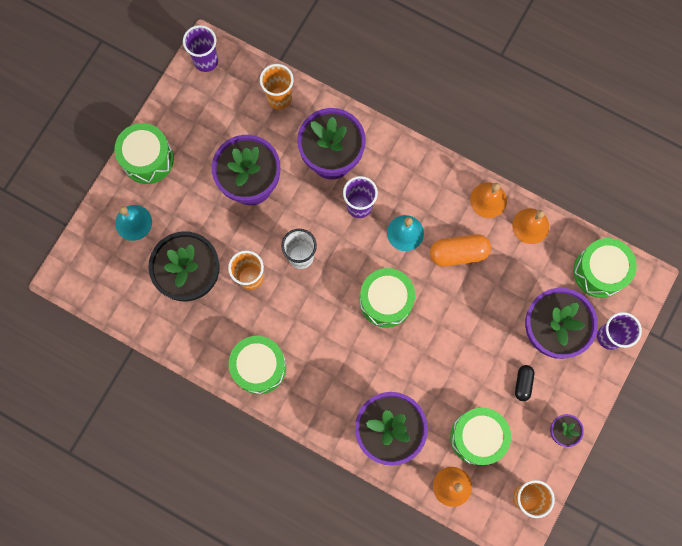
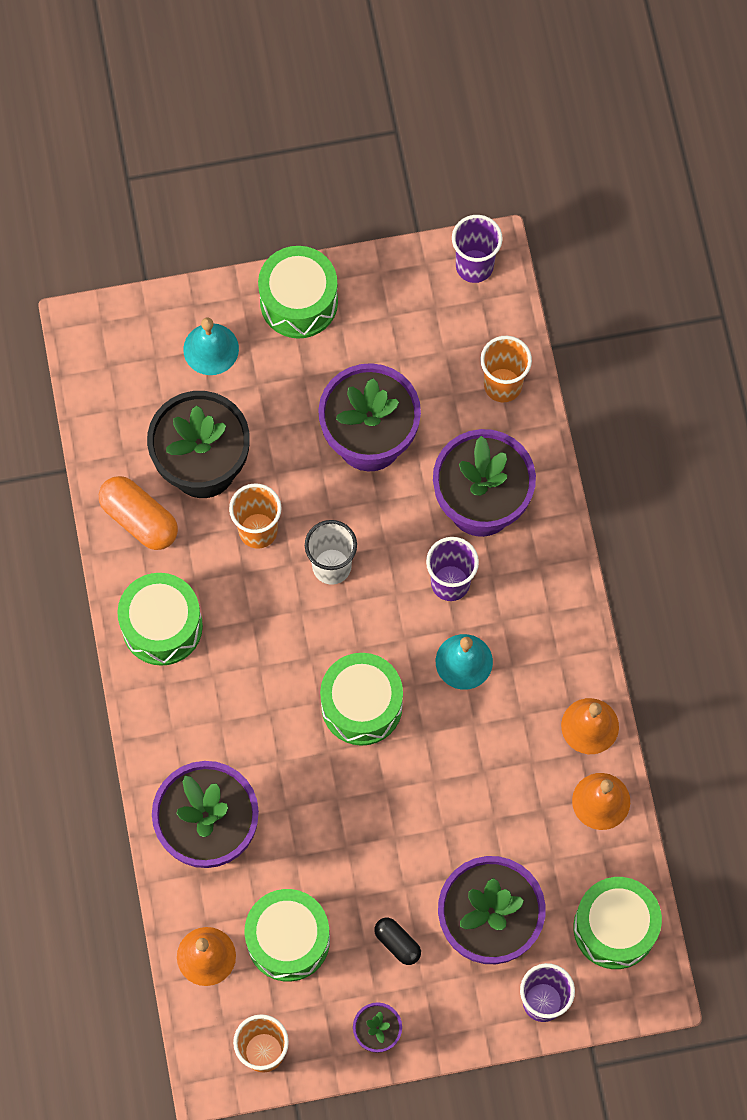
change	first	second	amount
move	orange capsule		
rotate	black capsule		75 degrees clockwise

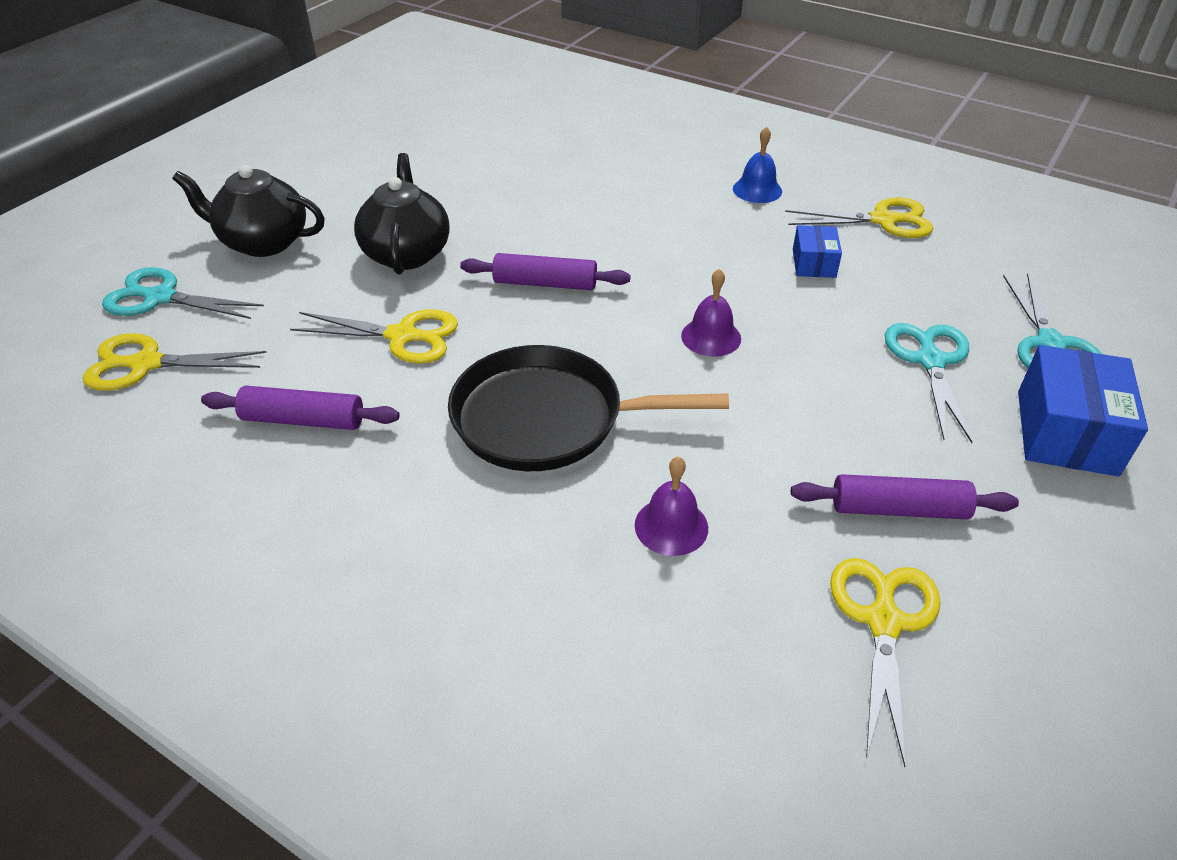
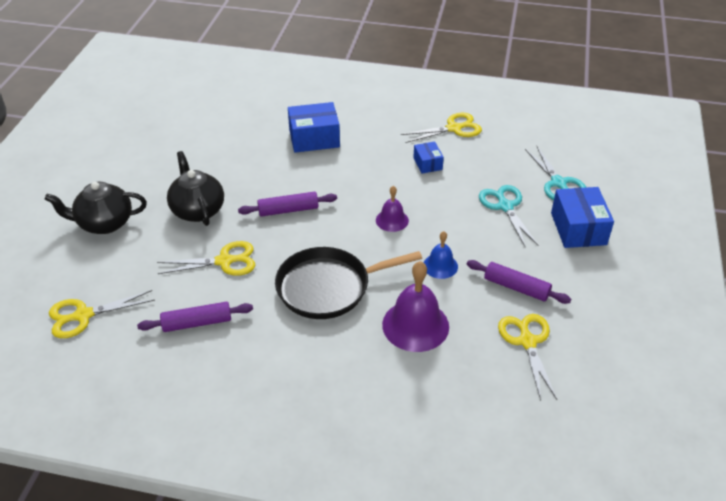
change	first	second	amount
insert		blue box (1st from left)	
resize	purple bell (1st from left in the first image)	purple bell (2nd from left)	x1.78
move	blue bell		
rotate	purple rolling pin (3rd from left)		45 degrees clockwise
delete	turquoise scissors (1st from left)		

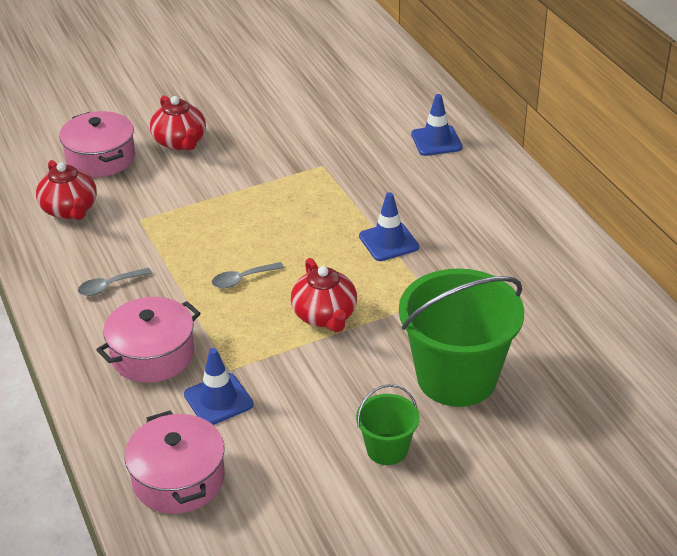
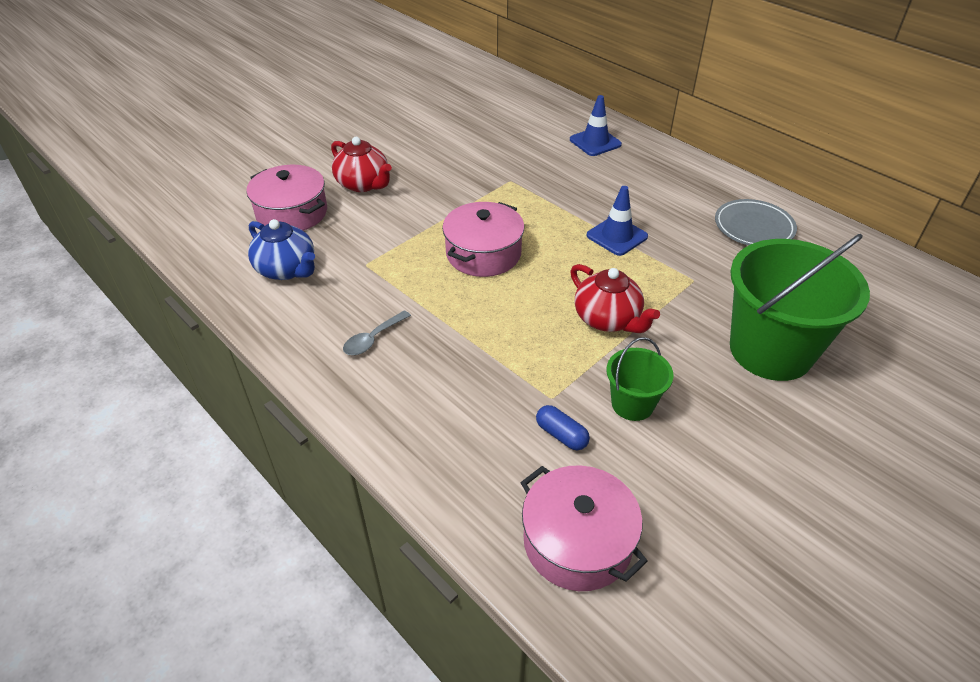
change	first	second	amount
recolor	red teapot (1st from left)	blue teapot	
move	pink pot (2nd from left)		
replace	blue traffic cone (1st from left)	blue capsule	
move	green bucket (1st from left)		
insert		grey plate	
delete	grey spoon (2nd from left)		

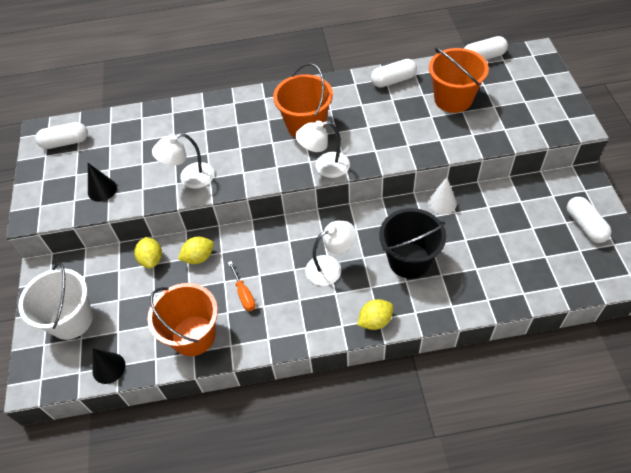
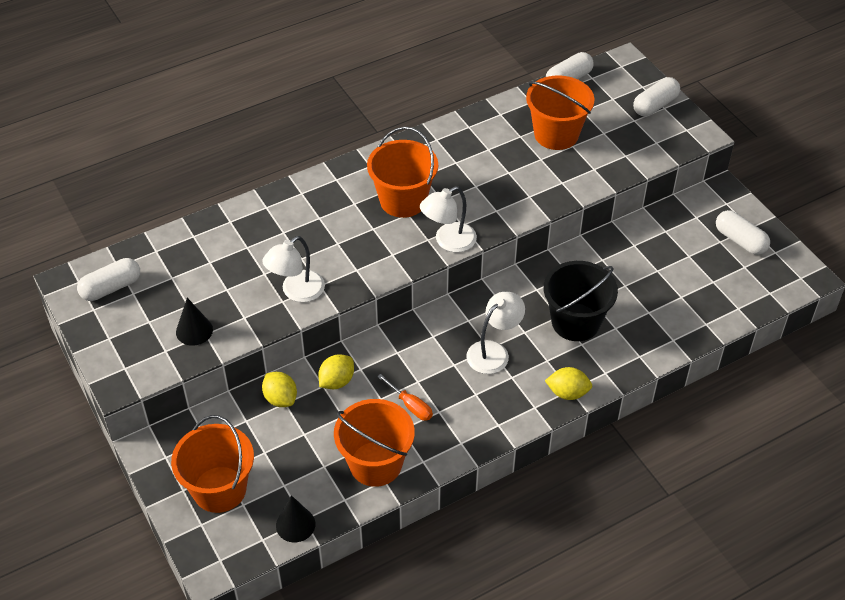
change	first	second	amount
recolor	white bucket	orange bucket (1st from left)	
rotate	yellow lemon (3rd from left)		60 degrees clockwise
move	white capsule (2nd from left in the first image)	white capsule (3rd from left)	
delete	white cone		

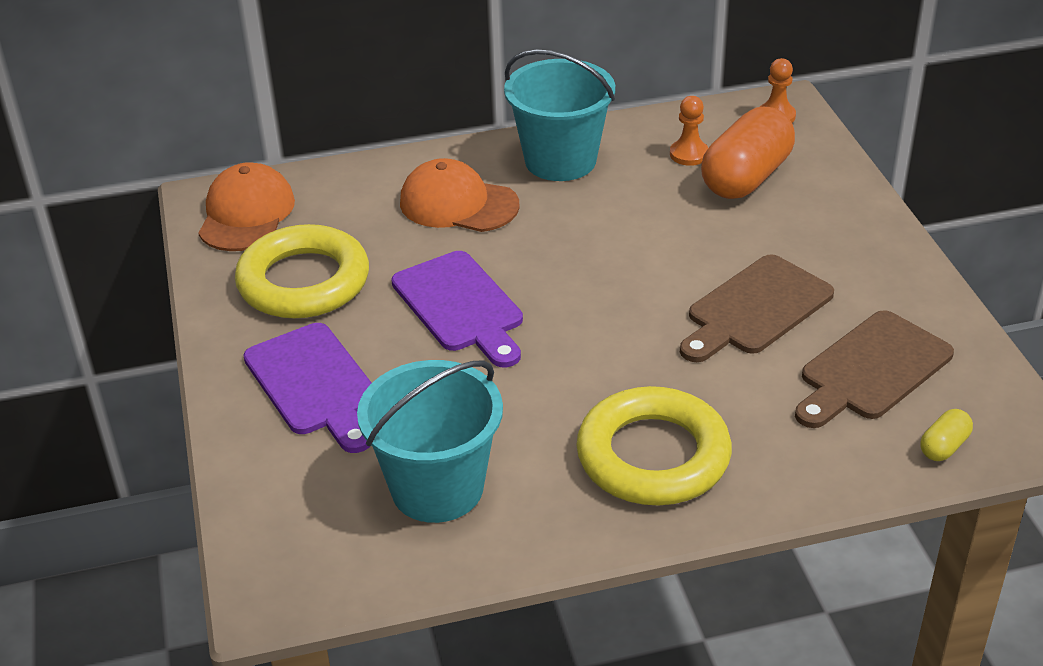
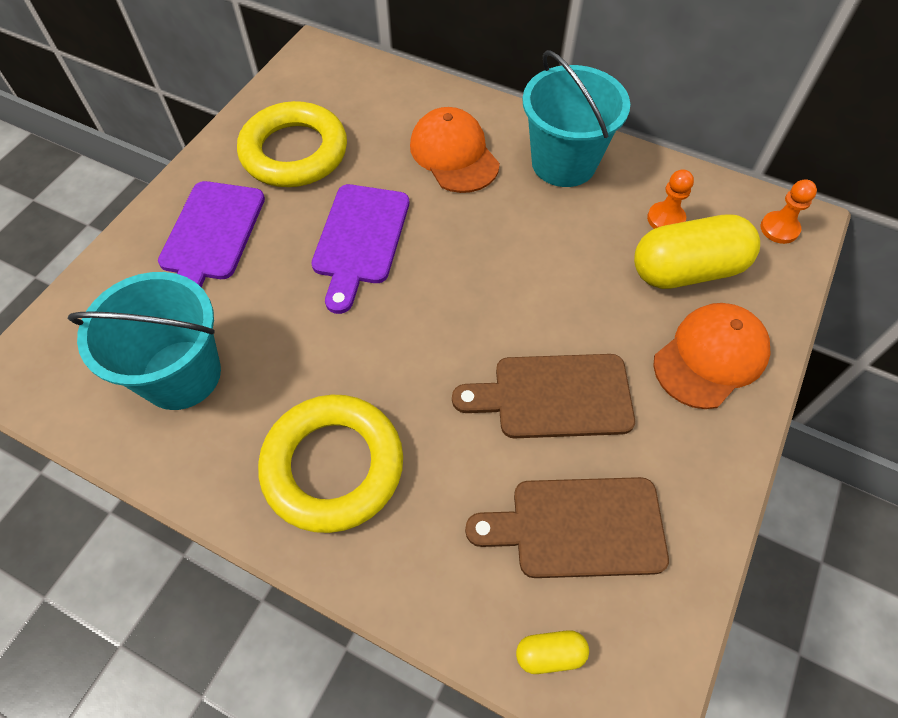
change	first	second	amount
recolor	orange capsule	yellow capsule (2nd from left)	
move	orange cap (1st from left in the first image)	orange cap (2nd from left)	

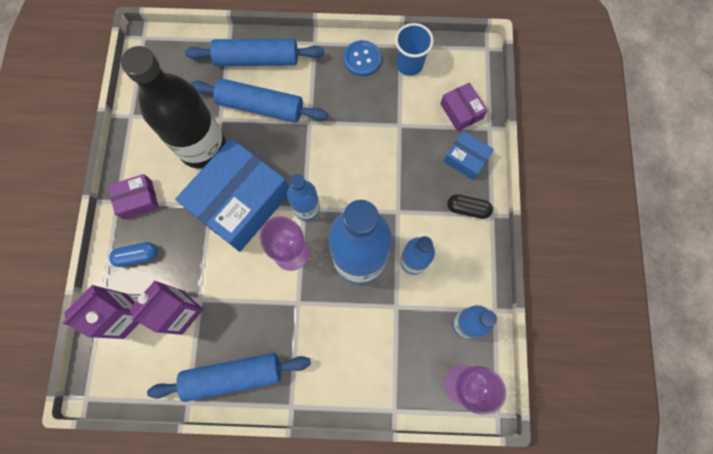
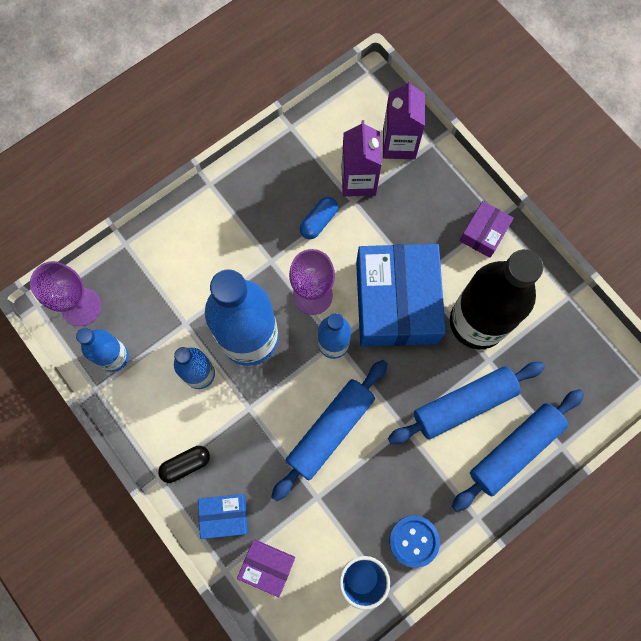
change	first	second	amount
move	blue rolling pin (1st from left)		
move	blue capsule		

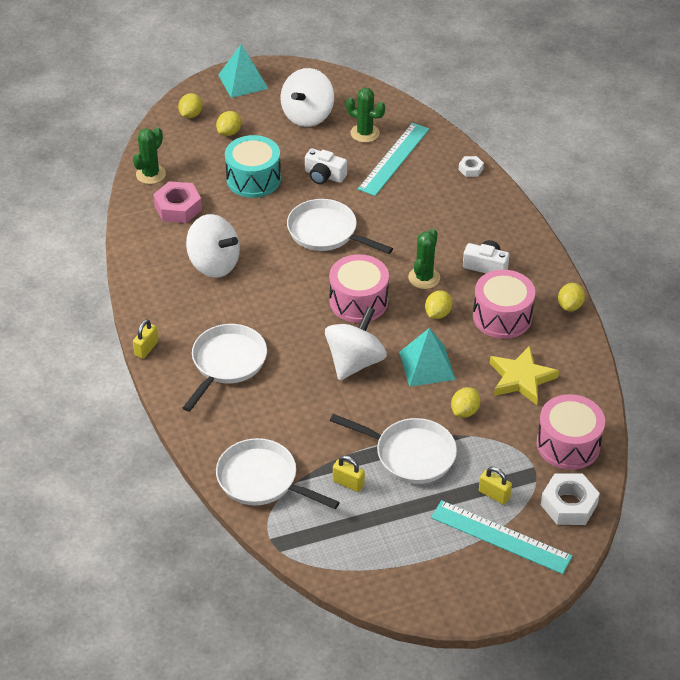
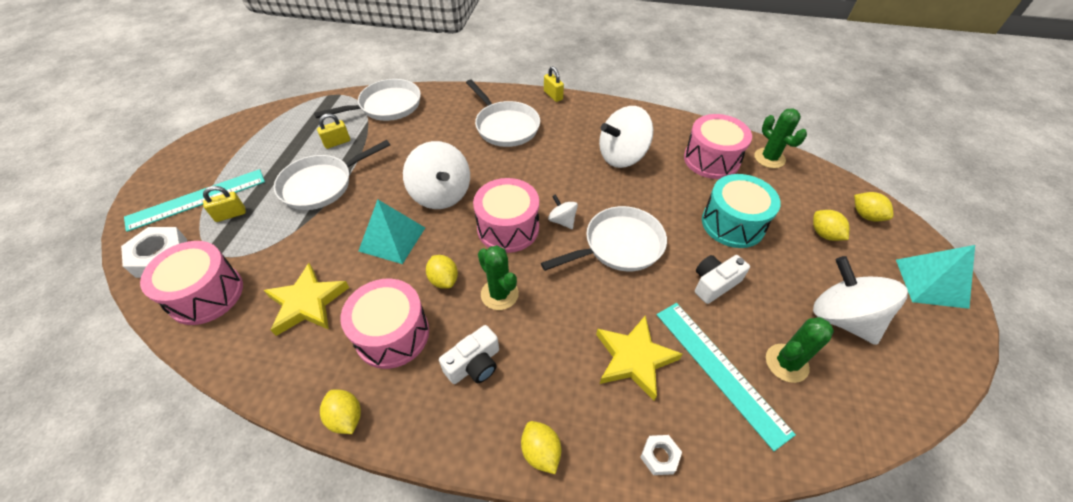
change	first	second	amount
move	yellow lemon (4th from left in the first image)	yellow lemon (3rd from left)	
insert		white spinning top (2nd from left)	
insert		yellow star (2nd from left)	
replace	pink nut	pink drum (4th from left)	

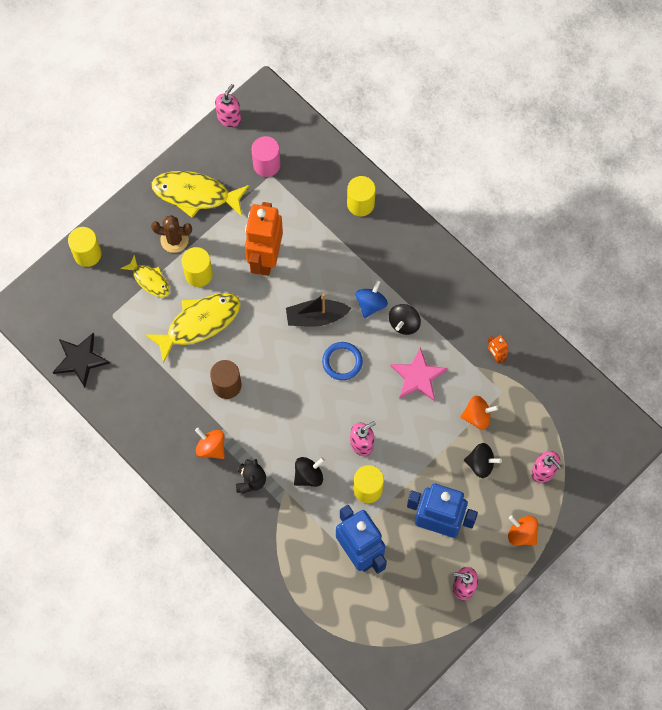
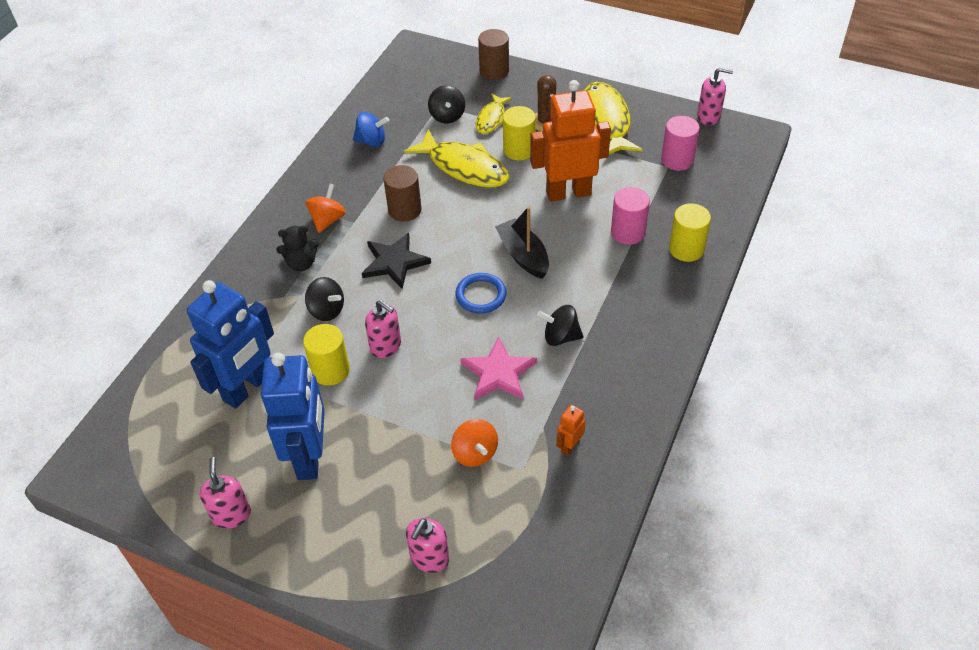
change	first	second	amount
move	blue spinning top		
move	black star		
move	black spinning top (3rd from left in the first image)	black spinning top (2nd from left)	
recolor	yellow cylinder (1st from left)	brown cylinder (2nd from left)	
insert		pink cylinder (1st from left)	
delete	orange spinning top (3rd from left)		

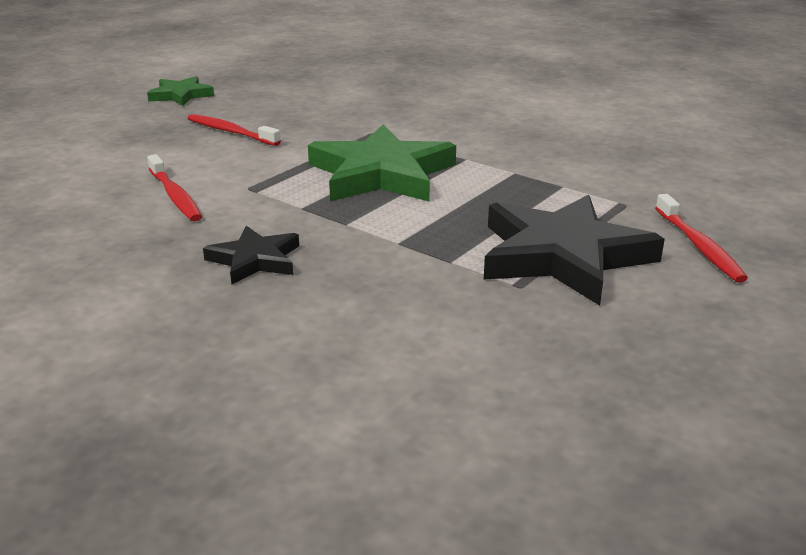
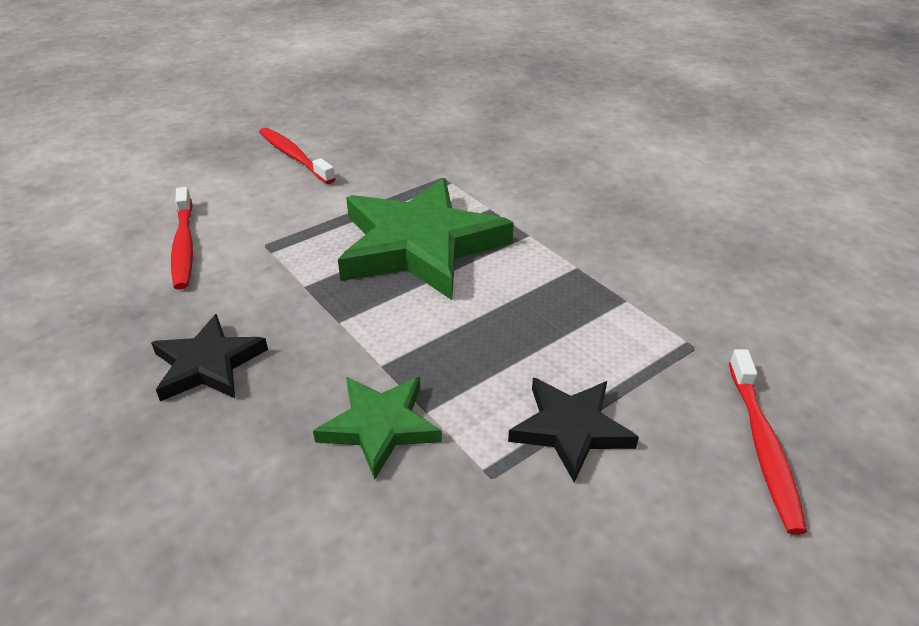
change	first	second	amount
move	green star (1st from left)		
resize	black star (2nd from left)		x0.53

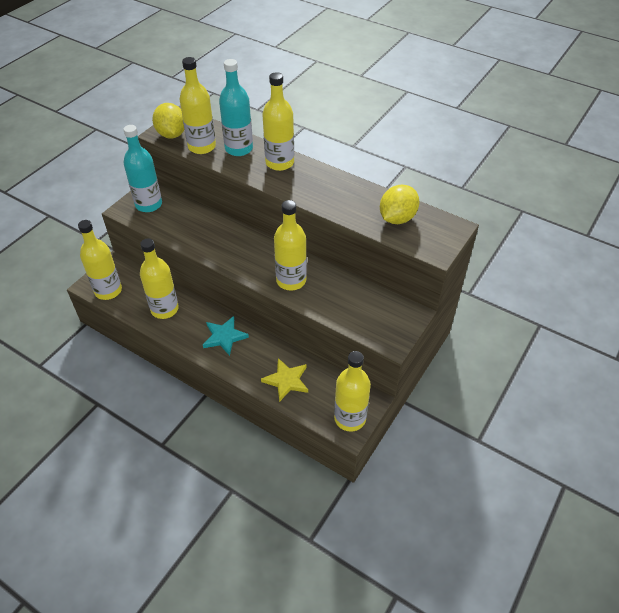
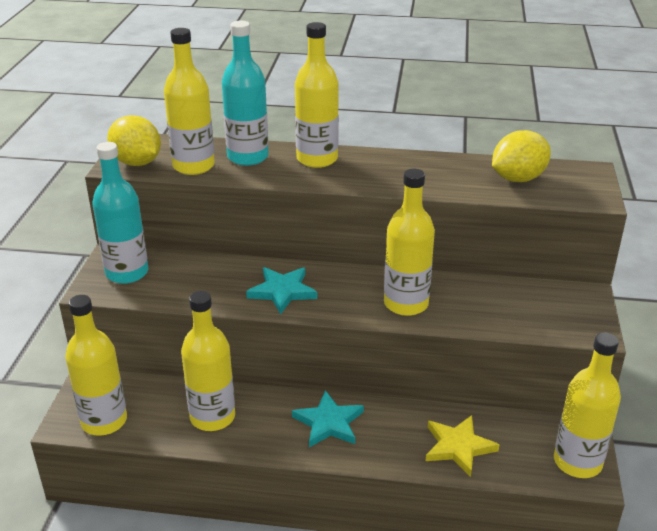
change	first	second	amount
insert		turquoise star (1st from left)	
rotate	yellow lemon (2nd from left)		45 degrees clockwise

